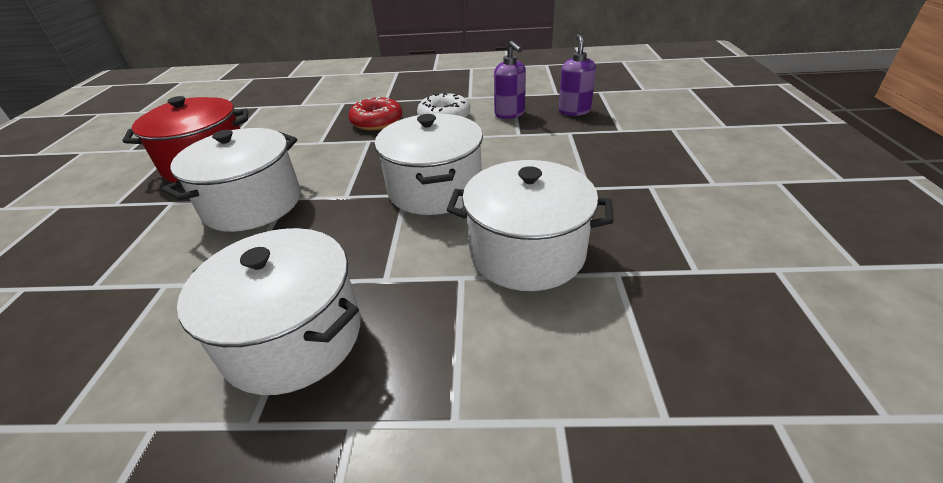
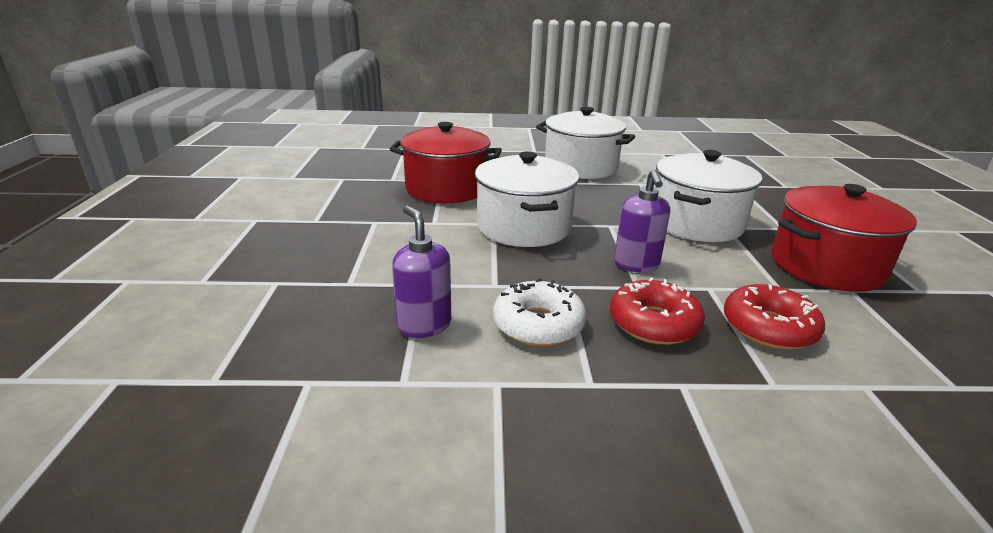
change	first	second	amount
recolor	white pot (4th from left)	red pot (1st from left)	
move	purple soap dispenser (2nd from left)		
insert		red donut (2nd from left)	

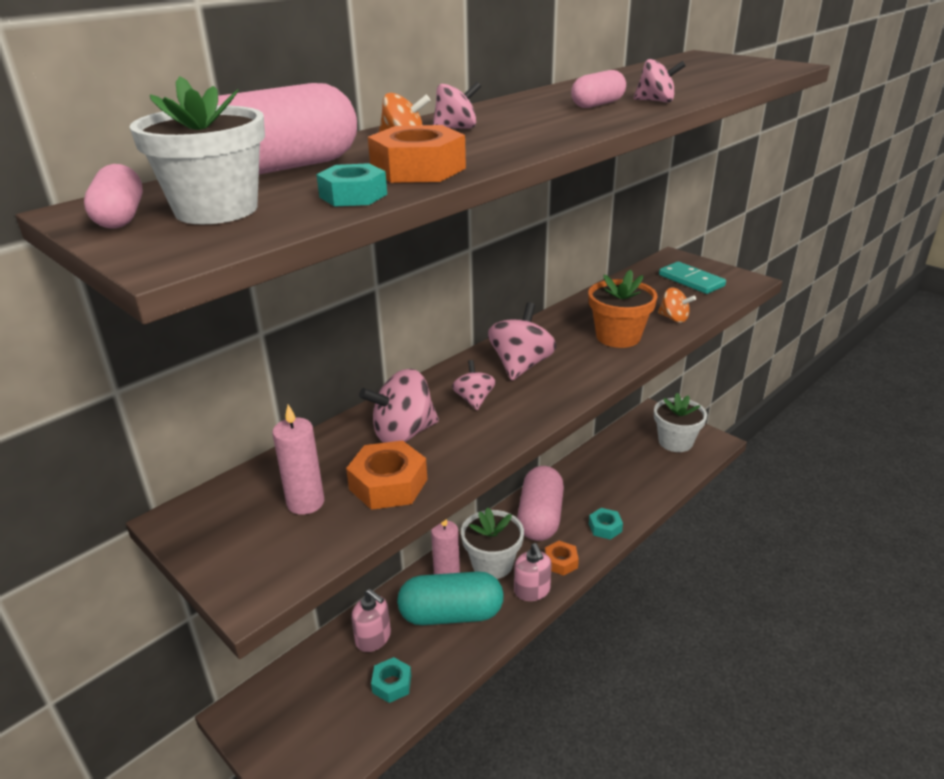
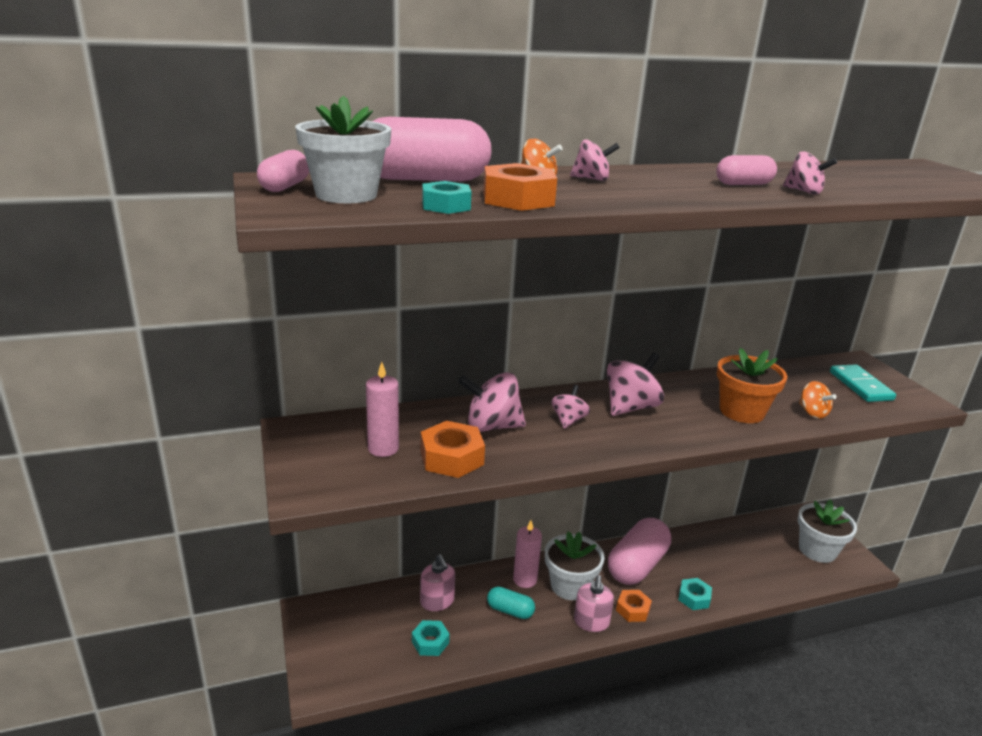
change	first	second	amount
resize	turquoise capsule		x0.52

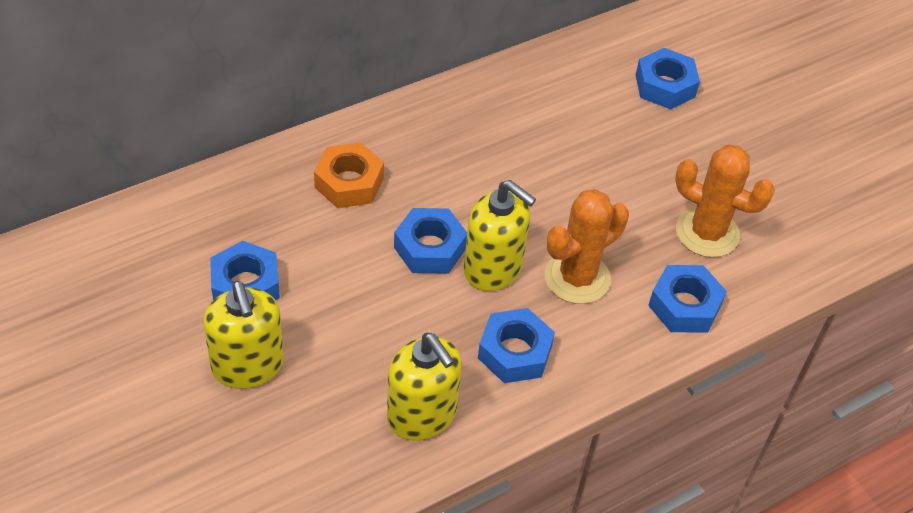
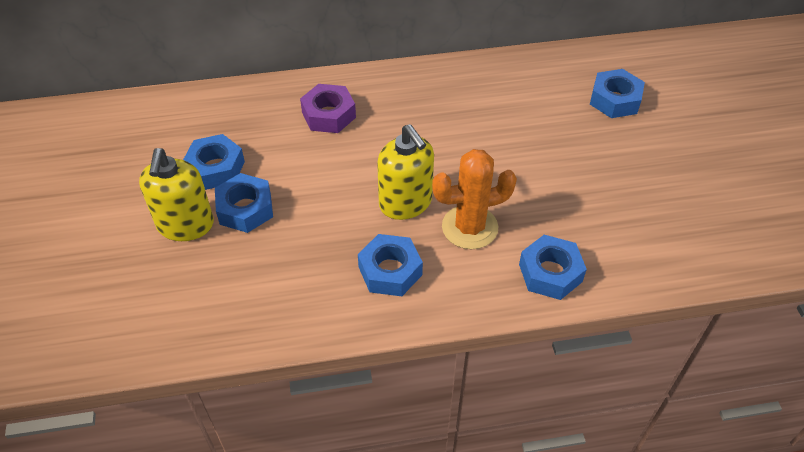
change	first	second	amount
move	blue nut (2nd from left)		
recolor	orange nut	purple nut	
delete	yellow soap dispenser (2nd from left)		
delete	orange cactus (2nd from left)		

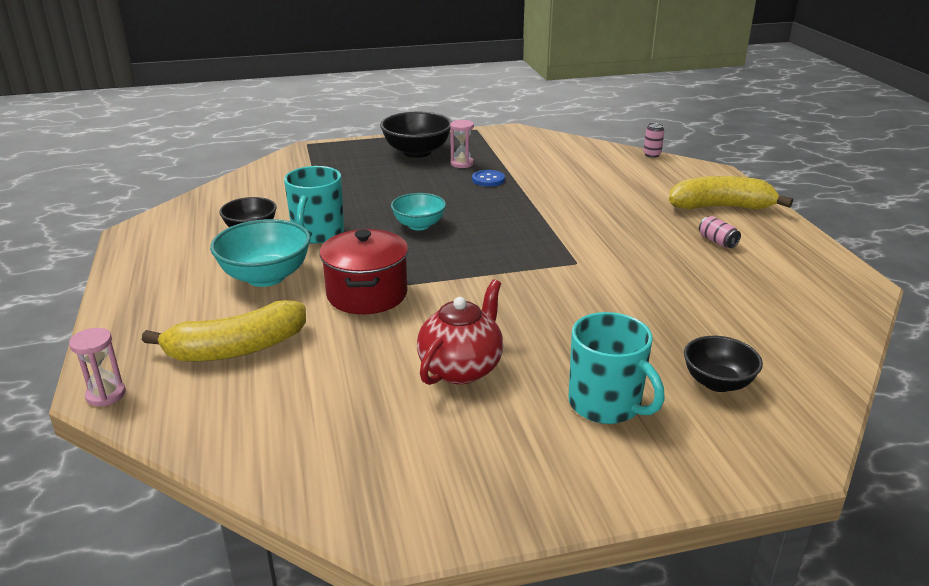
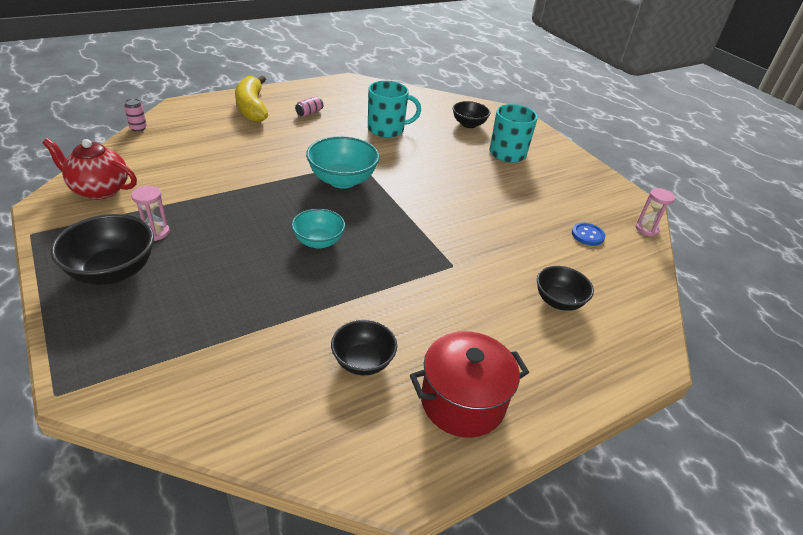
change	first	second	amount
move	red teapot		
move	turquoise bowl (1st from left in the first image)	turquoise bowl (2nd from left)	
move	turquoise mug (1st from left)		
move	red pot		
replace	yellow banana (1st from left)	black bowl (4th from left)	
move	blue button		
move	pink hourglass (1st from left in the first image)	pink hourglass (2nd from left)	

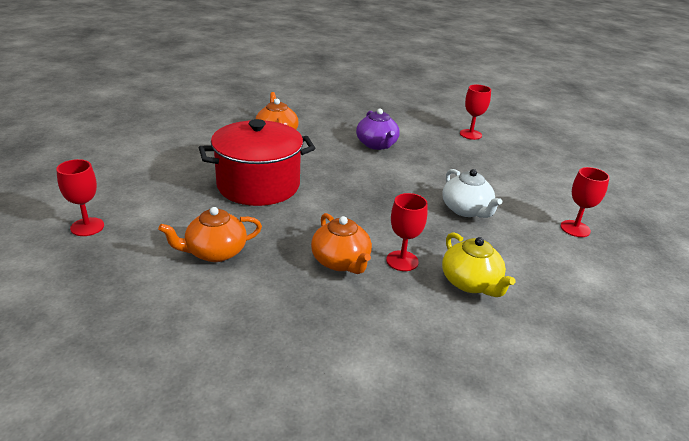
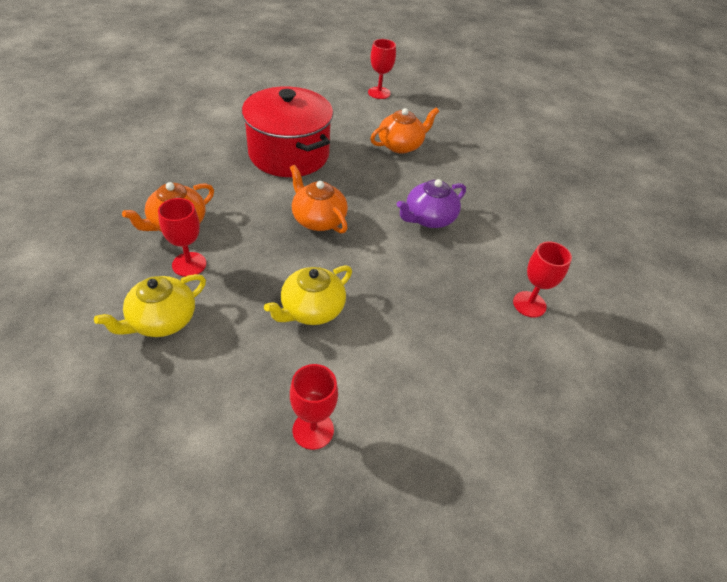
change	first	second	amount
recolor	white teapot	yellow teapot (2nd from left)	
move	orange teapot (1st from left in the first image)	orange teapot (2nd from left)	
move	red goblet (1st from left in the first image)	red goblet (3rd from left)	

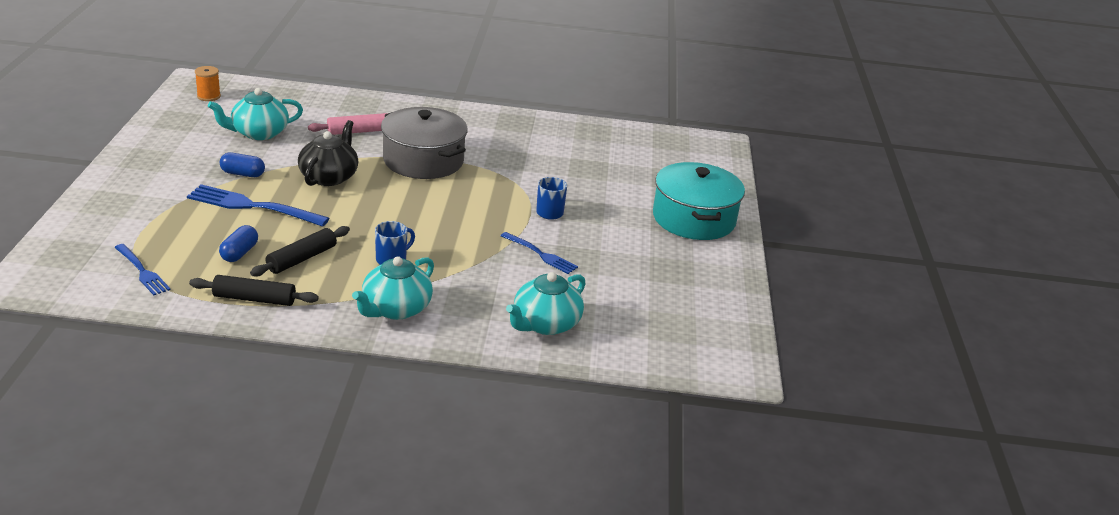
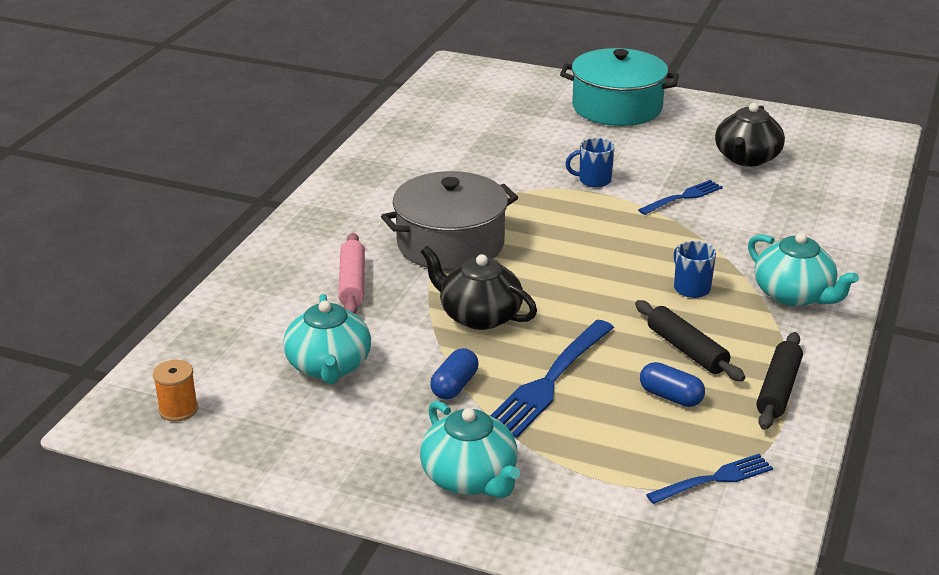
change	first	second	amount
move	turquoise teapot (3rd from left in the first image)	turquoise teapot (2nd from left)	
insert		black teapot (2nd from left)	

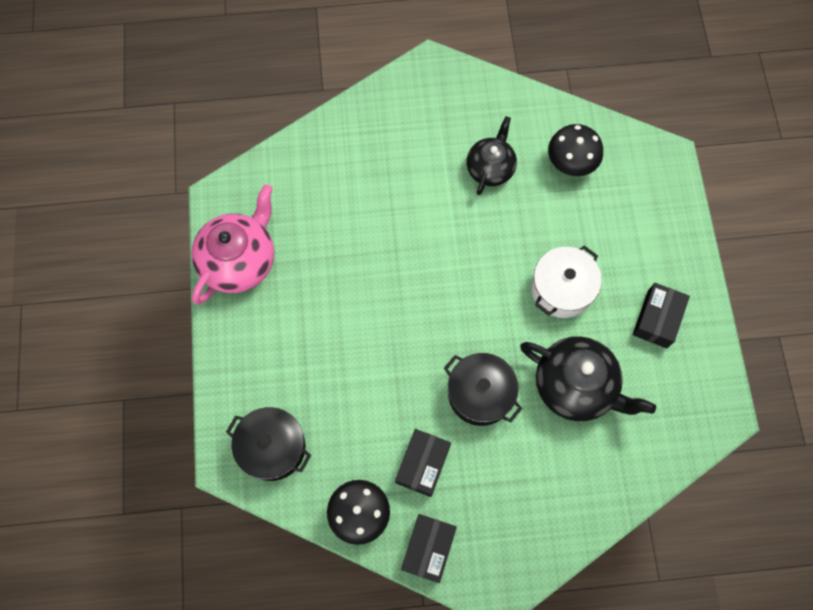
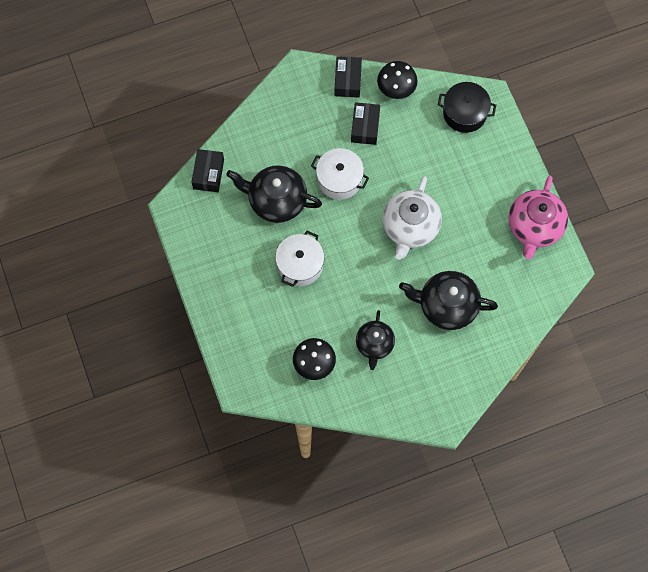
change	first	second	amount
move	black box (3rd from left in the first image)	black box (1st from left)	
recolor	black pot (2nd from left)	white pot (2nd from left)	
insert		white teapot	
insert		black teapot (3rd from left)	

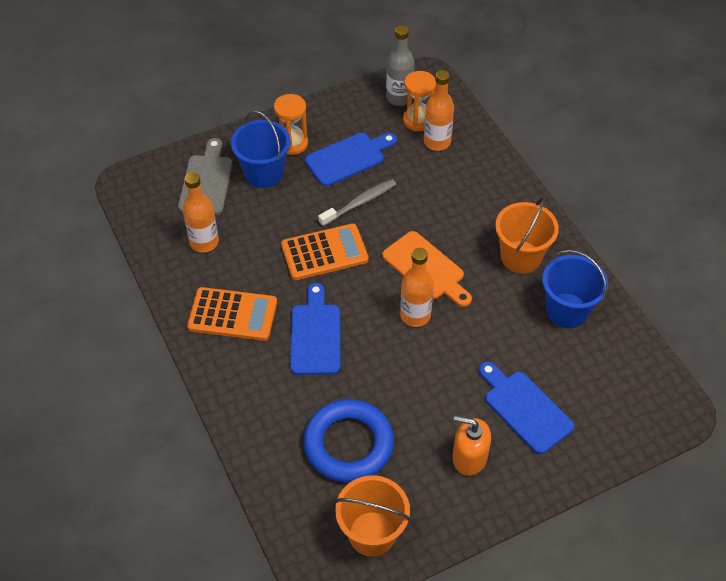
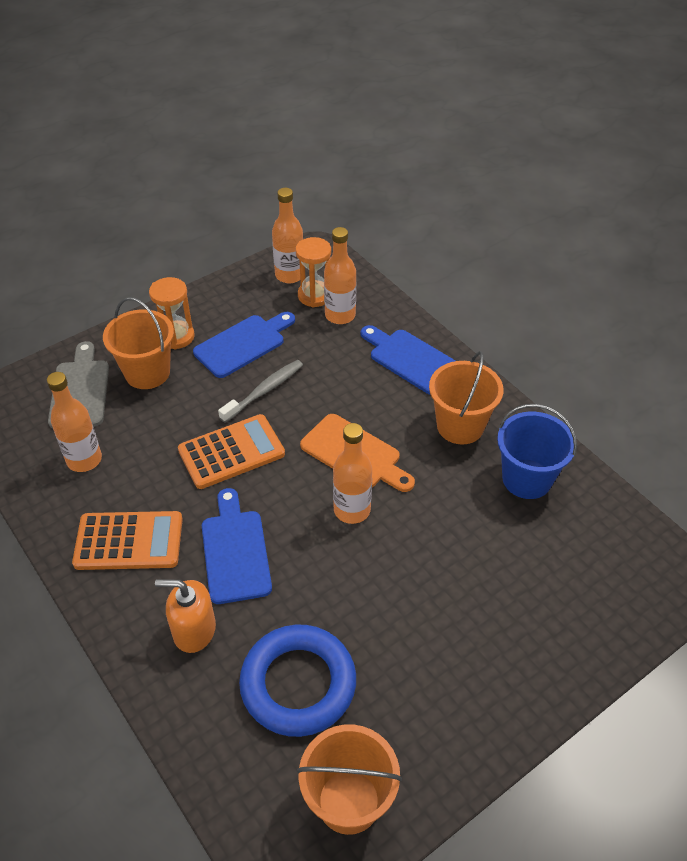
change	first	second	amount
recolor	blue bucket (1st from left)	orange bucket (1st from left)	
move	orange soap dispenser		
recolor	grey bottle	orange bottle (2nd from left)	
move	blue cutting board (3rd from left)		

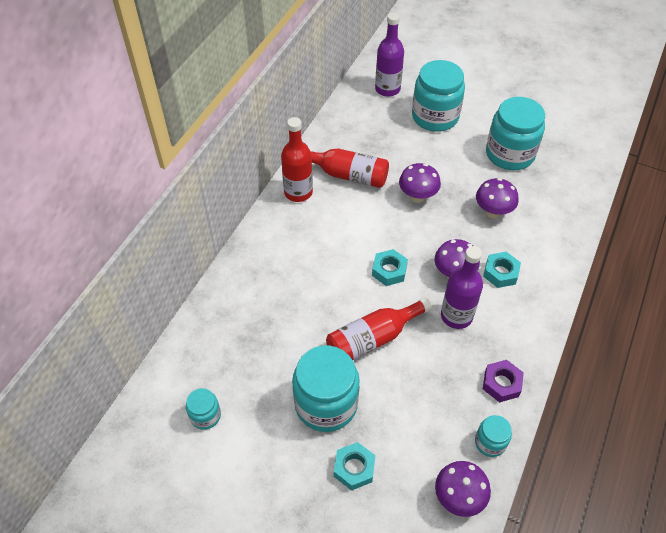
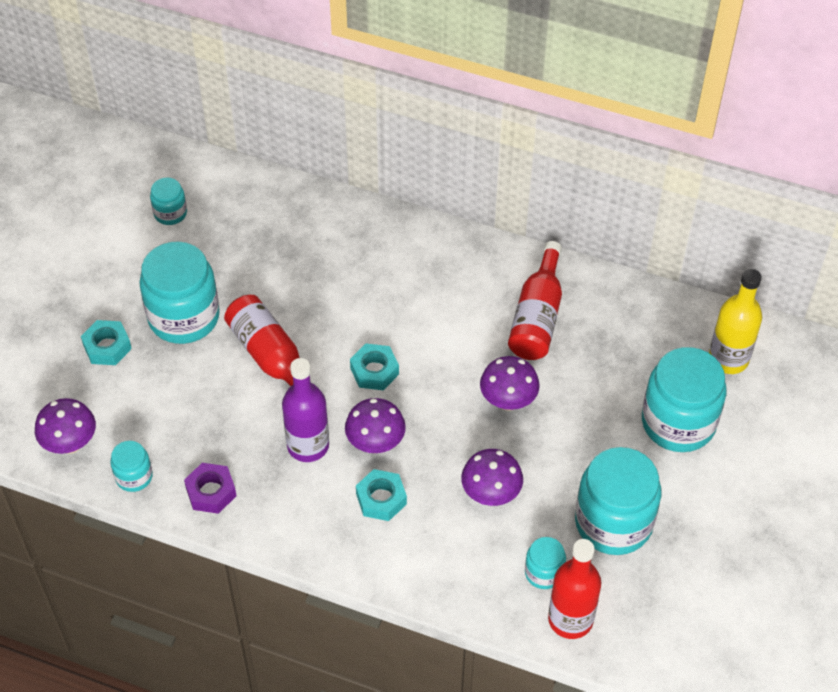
change	first	second	amount
insert		turquoise jar (4th from left)	
move	red bottle (1st from left in the first image)	red bottle (3rd from left)	
recolor	purple bottle (1st from left)	yellow bottle	

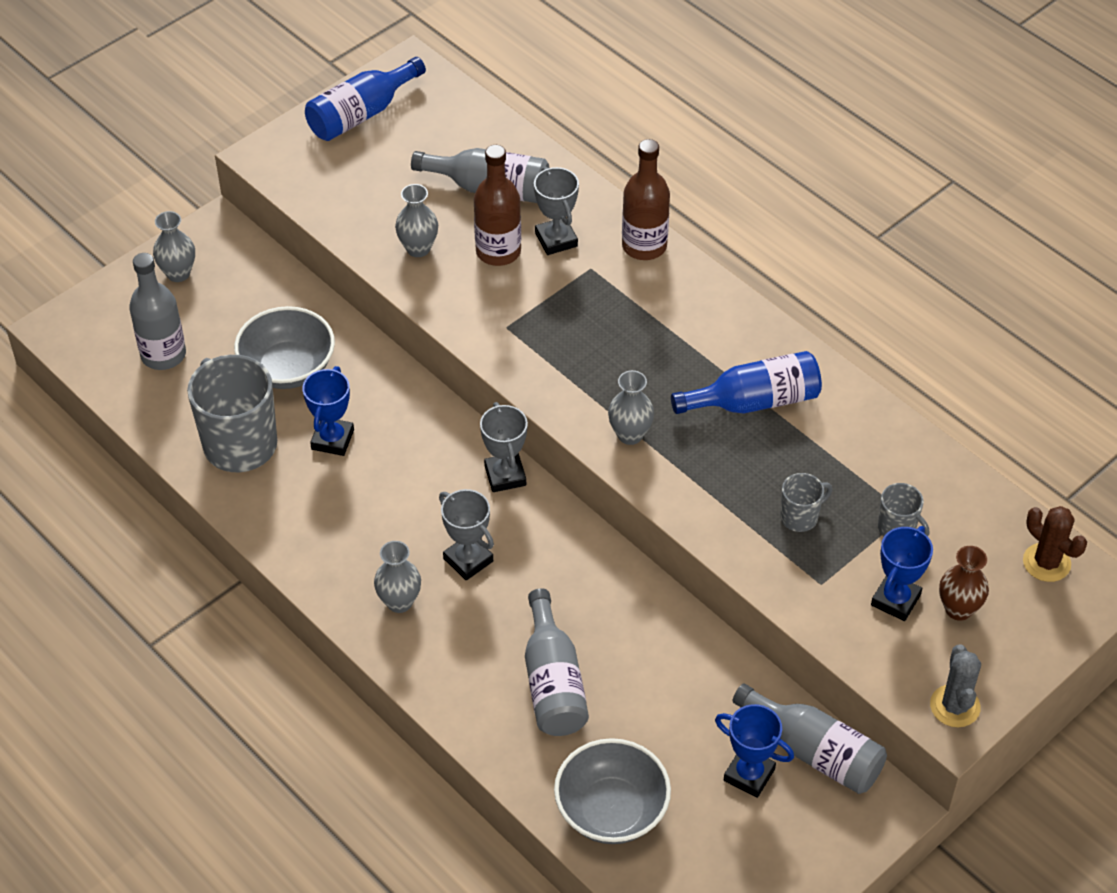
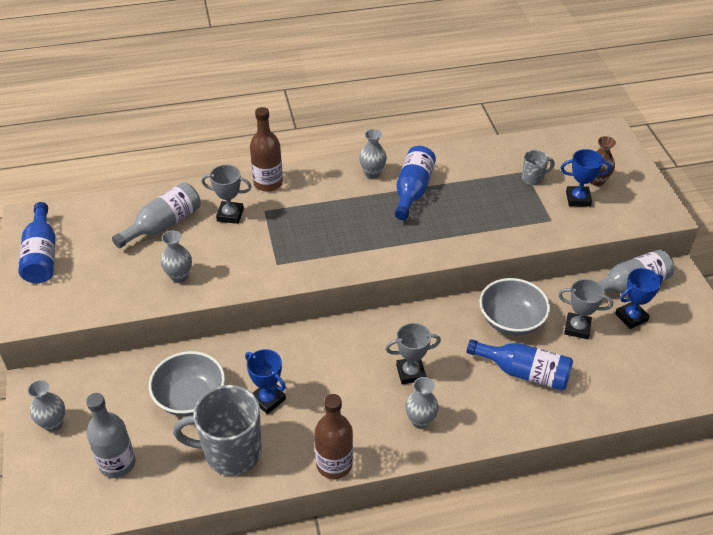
change	first	second	amount
move	brown bottle (1st from left in the first image)	brown bottle (2nd from left)	
move	grey vase (4th from left in the first image)	grey vase (3rd from left)	
recolor	grey bottle (3rd from left)	blue bottle (3rd from left)	
move	grey bowl (2nd from left)		
move	grey trophy (2nd from left in the first image)	grey trophy (3rd from left)	
rotate	blue trophy (3rd from left in the first image)	blue trophy (2nd from left)	60 degrees counterclockwise
delete	grey mug (2nd from left)		
delete	grey cactus		
delete	brown cactus		

